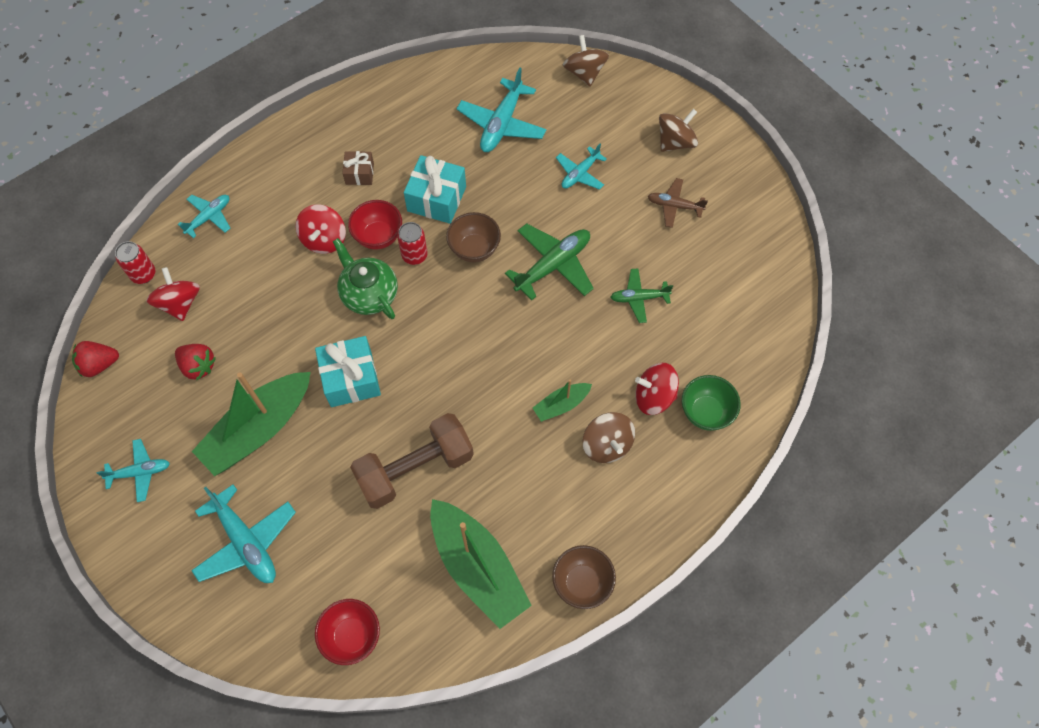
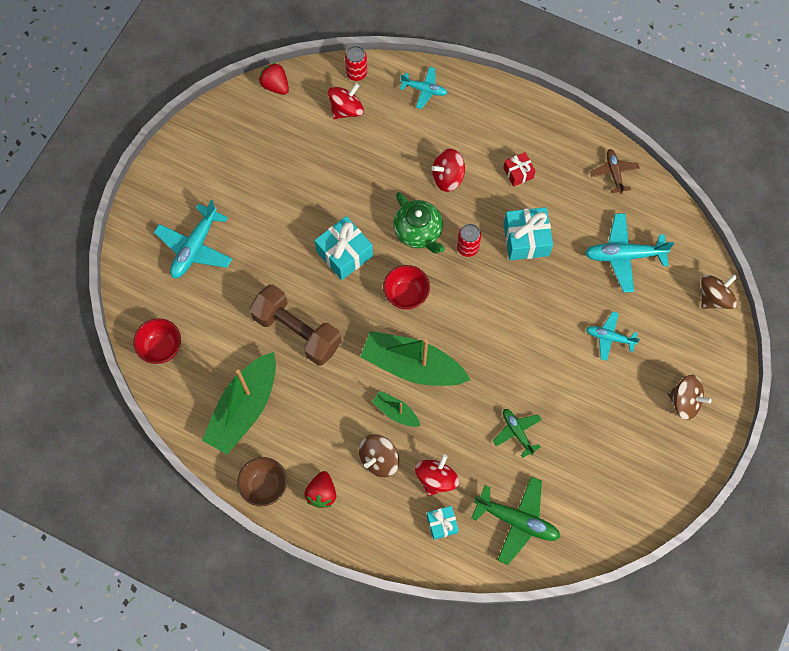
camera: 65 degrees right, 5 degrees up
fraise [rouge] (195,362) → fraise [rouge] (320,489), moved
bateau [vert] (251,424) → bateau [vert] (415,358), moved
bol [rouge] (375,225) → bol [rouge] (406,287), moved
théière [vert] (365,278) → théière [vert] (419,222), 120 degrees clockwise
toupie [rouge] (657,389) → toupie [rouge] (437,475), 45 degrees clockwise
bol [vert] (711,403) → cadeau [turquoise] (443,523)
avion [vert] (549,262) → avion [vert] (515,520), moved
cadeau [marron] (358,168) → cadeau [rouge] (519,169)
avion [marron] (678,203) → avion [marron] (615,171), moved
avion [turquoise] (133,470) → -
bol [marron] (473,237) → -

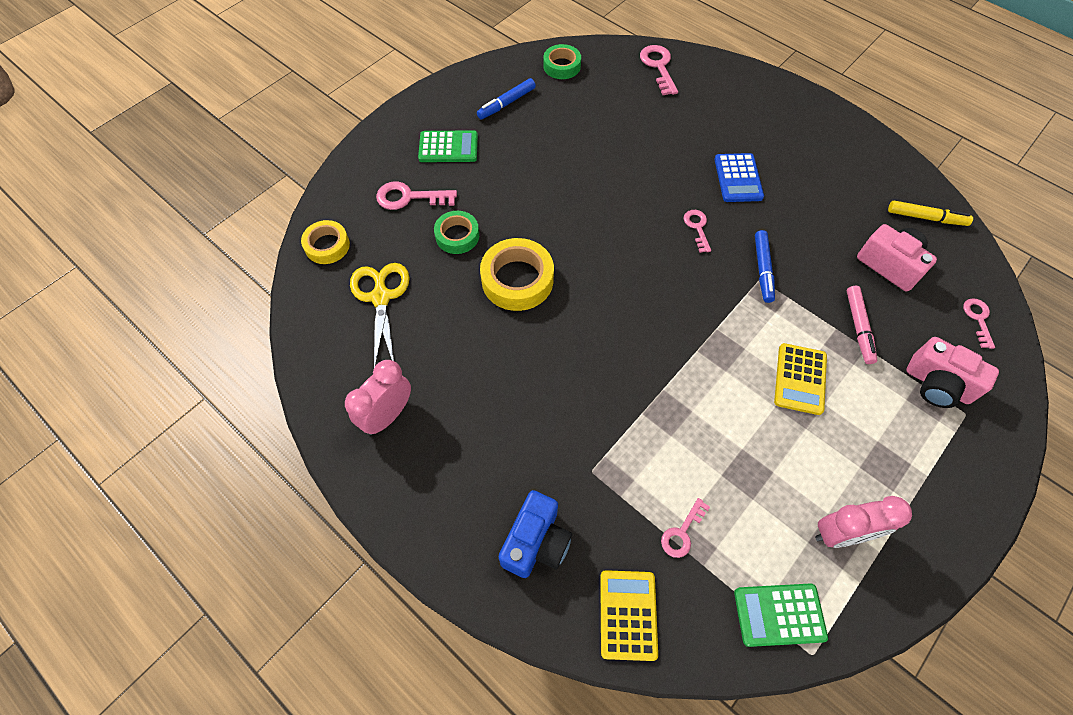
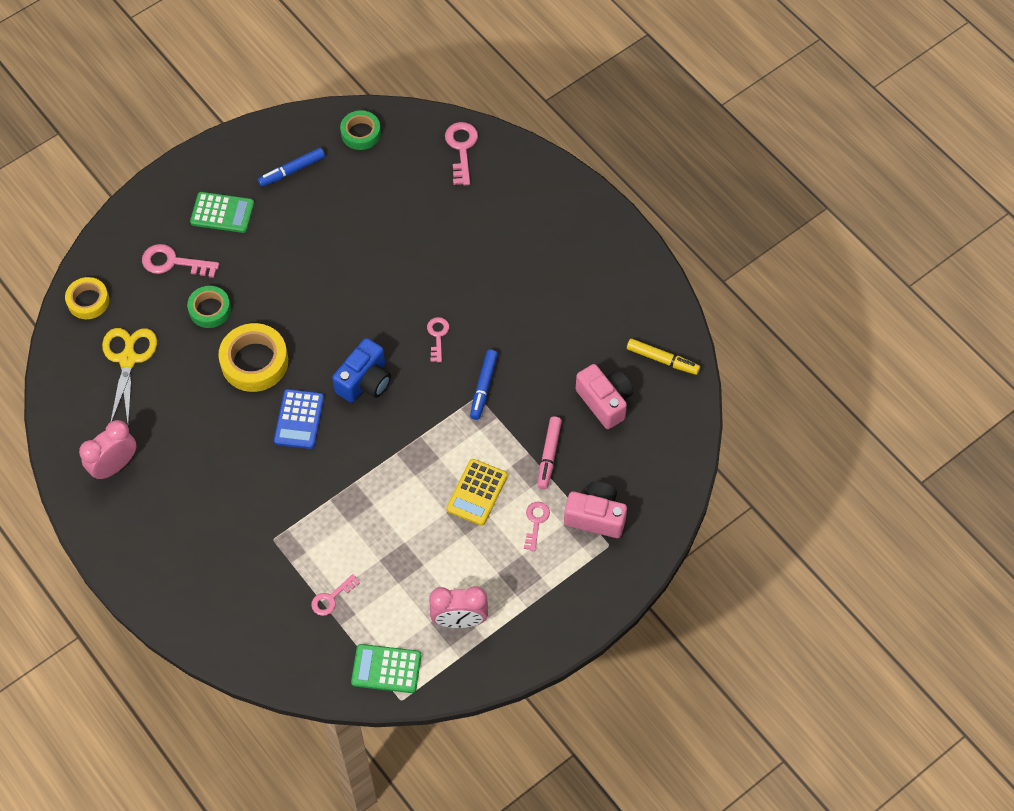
camera: 10 degrees right, 0 degrees up
calculatrice [bleu] (739,177) → calculatrice [bleu] (299,419), moved
appareil photo [bleu] (535,534) → appareil photo [bleu] (361,370), moved
clé [rose] (979,323) → clé [rose] (537,526), moved
appareil photo [rose] (952,372) → appareil photo [rose] (595,509), 150 degrees clockwise
calculatrice [jaune] (629,615) → -

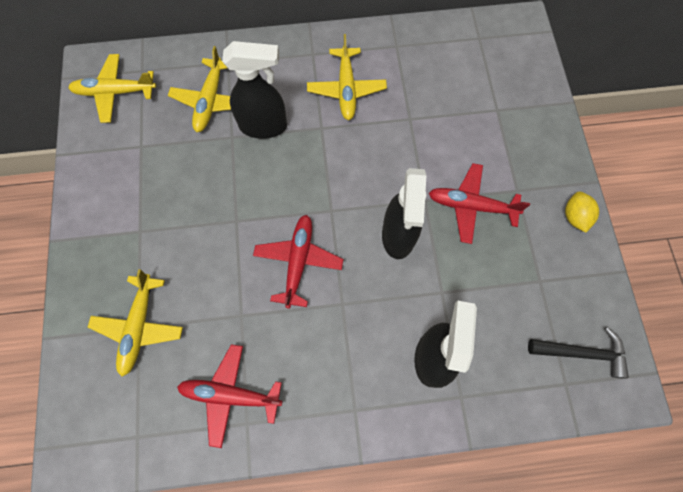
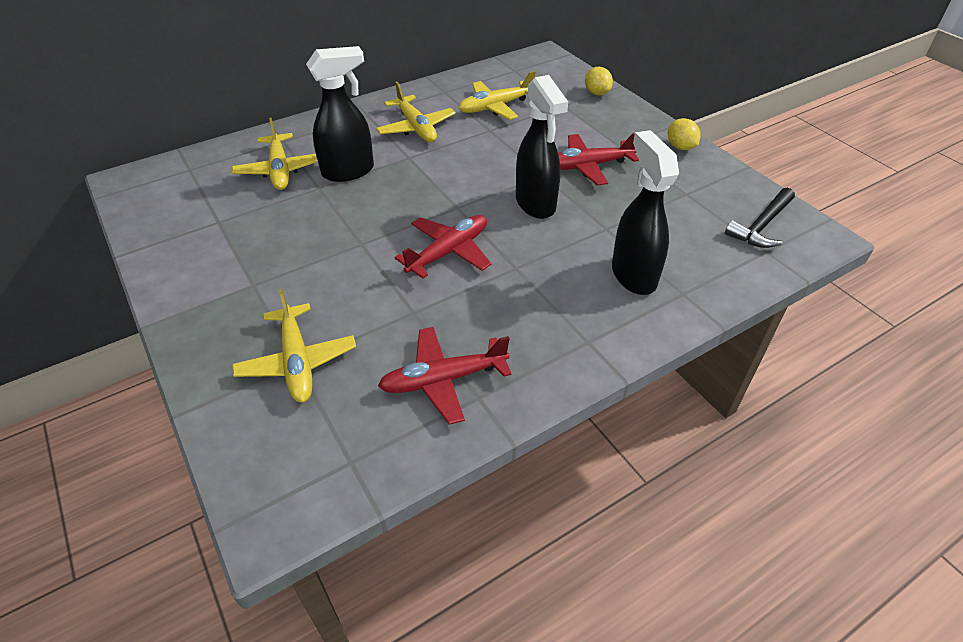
camera: 25 degrees left, 25 degrees down
avion [rouge] (298,262) → avion [rouge] (442,246), 60 degrees clockwise
avion [jaune] (112,88) → avion [jaune] (496,95), moved
- → citron [jaune] (599,81)
marteau [noir] (578,353) → marteau [noir] (760,217), 150 degrees clockwise

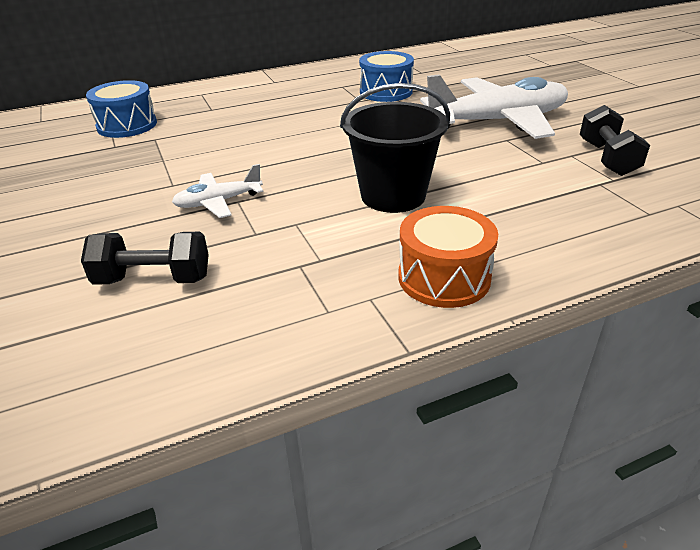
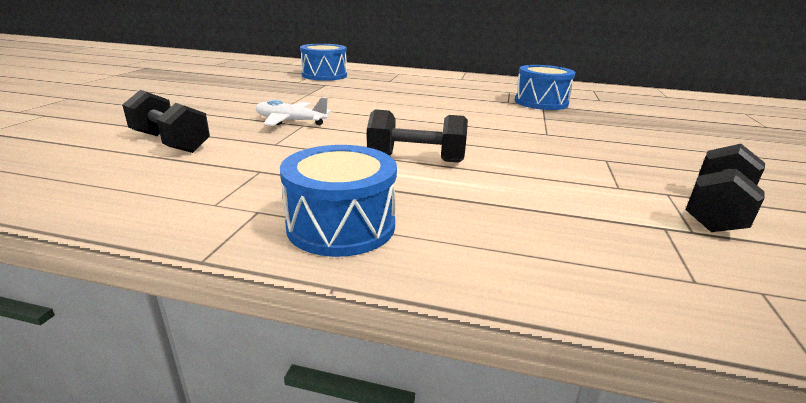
camera: 35 degrees right, 10 degrees down
tambour [orange] (448,257) → tambour [bleu] (338,201)
seau [noir] (395,148) → haltère [noir] (417,136)
avion [blanc] (494,106) → -

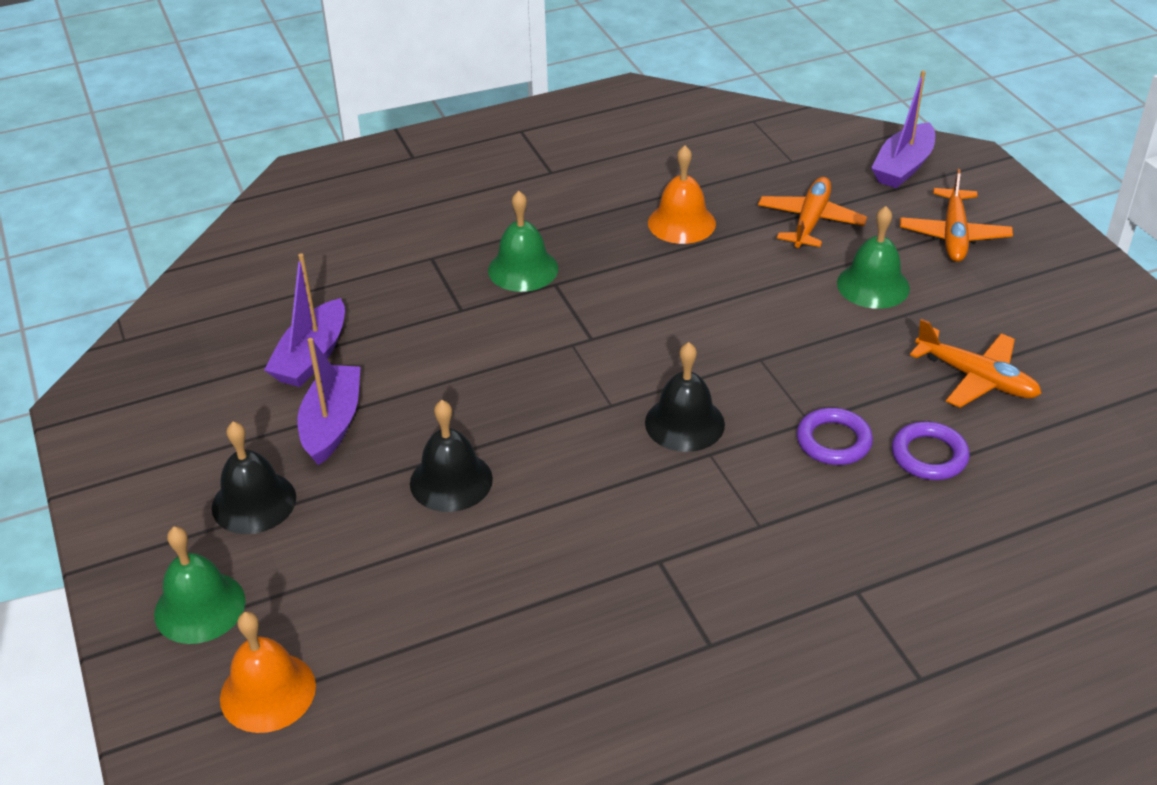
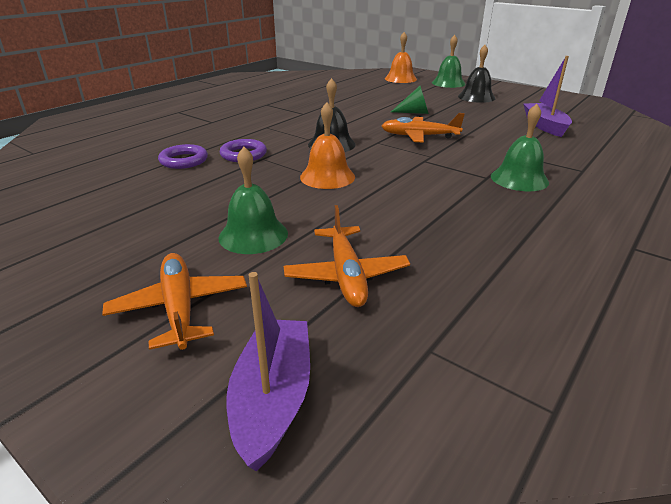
camera: 150 degrees right, 10 degrees down
cloche [orange] (682,194) → cloche [orange] (327,145), moved
avion [orange] (976,363) → avion [orange] (423,128), moved
cloche [noir] (451,456) → cône [vert] (410,100)
bateau [violet] (329,401) → -

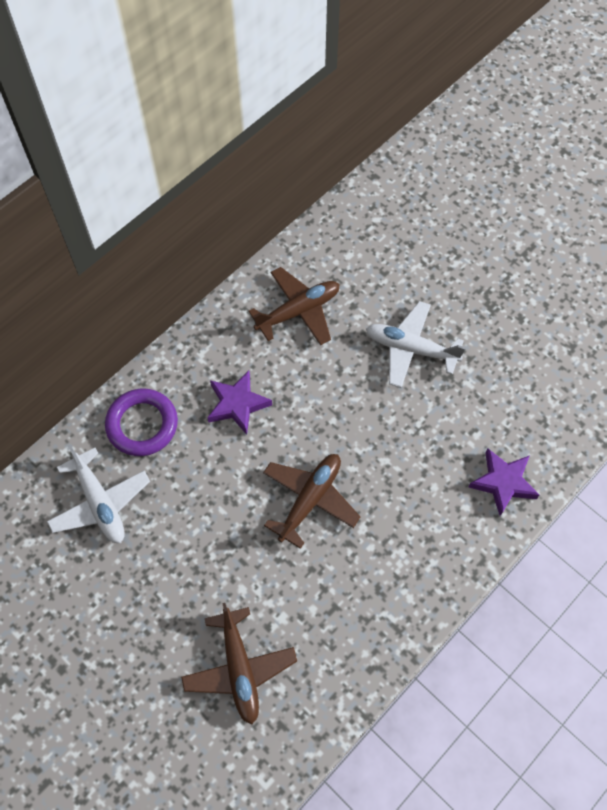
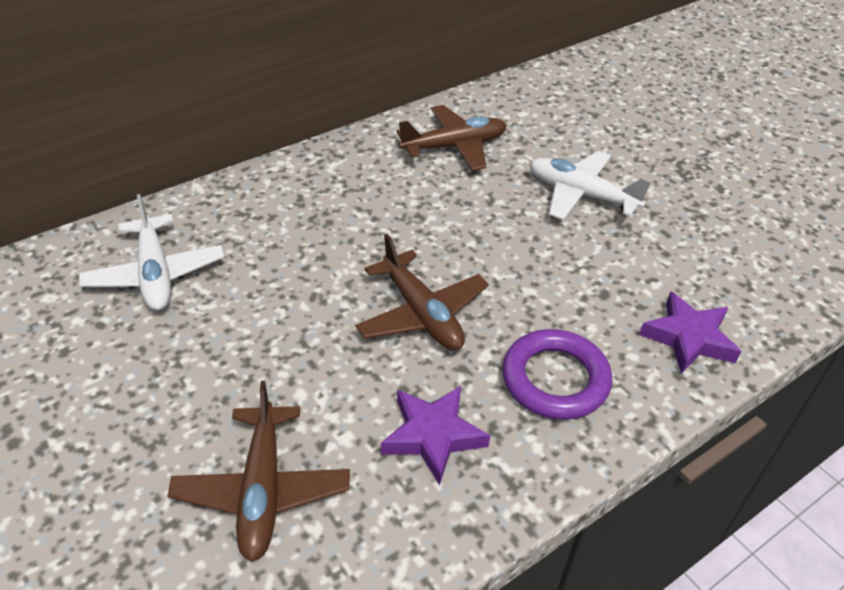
camera: 10 degrees right, 20 degrees down
avion [marron] (311,501) → avion [marron] (422,292), 105 degrees clockwise
étoile [violet] (239,403) → étoile [violet] (435,435), moved
anneau [violet] (141,422) → anneau [violet] (557,374), moved

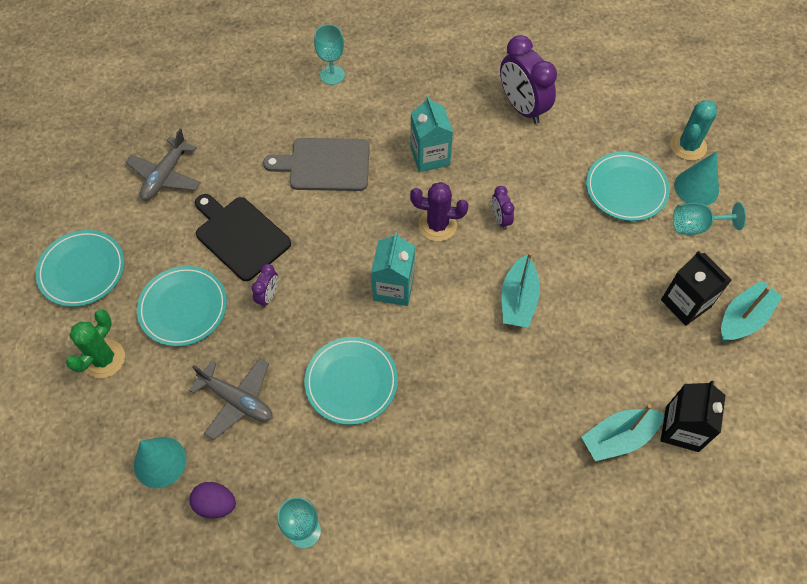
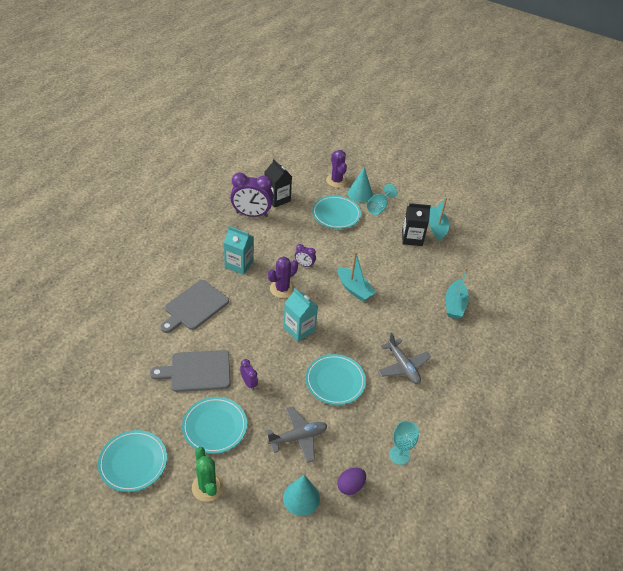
camera: 55 degrees left, 15 degrees down
planche à découper [noir] (243,237) → planche à découper [gris] (190,371)
brique de lait [noir] (693,416) → brique de lait [noir] (278,183), moved
cactus [turquoise] (693,130) → cactus [violet] (336,169)
avion [gris] (163,164) → avion [gris] (404,358), moved
verre à pied [turquoise] (329,54) → -

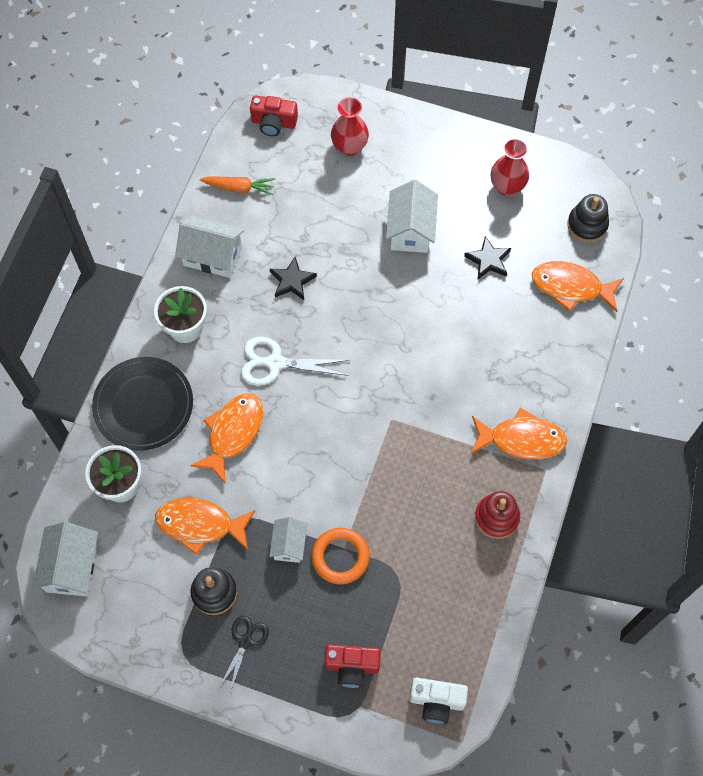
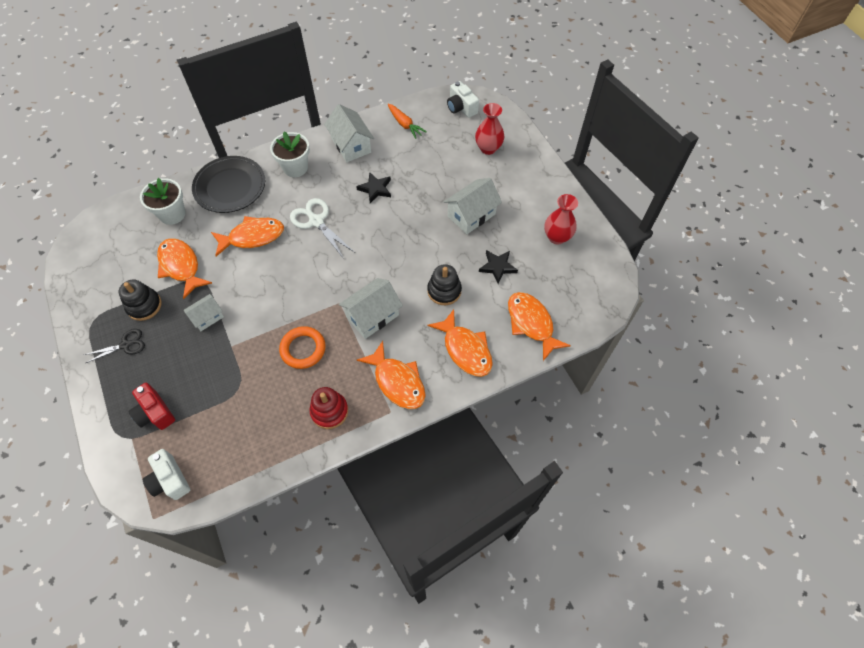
camera: 45 degrees right, 5 degrees down
anneau [orange] (340,556) → anneau [orange] (302,347), moved
maison [blanc] (65,559) → maison [blanc] (371,308), moved
jouet à empiler [noir] (588,218) → jouet à empiler [noir] (444,284), moved
- → poisson [orange] (460,343)
appareil photo [rouge] (274,116) → appareil photo [blanc] (463,99)

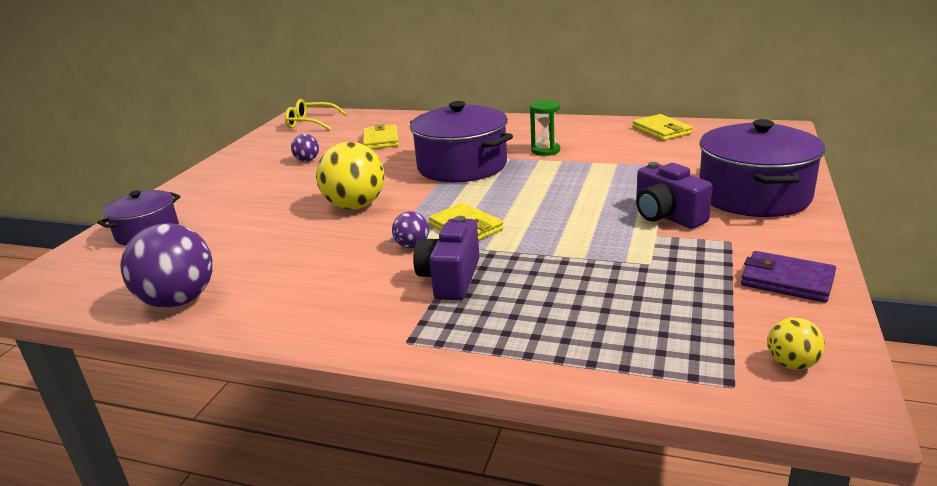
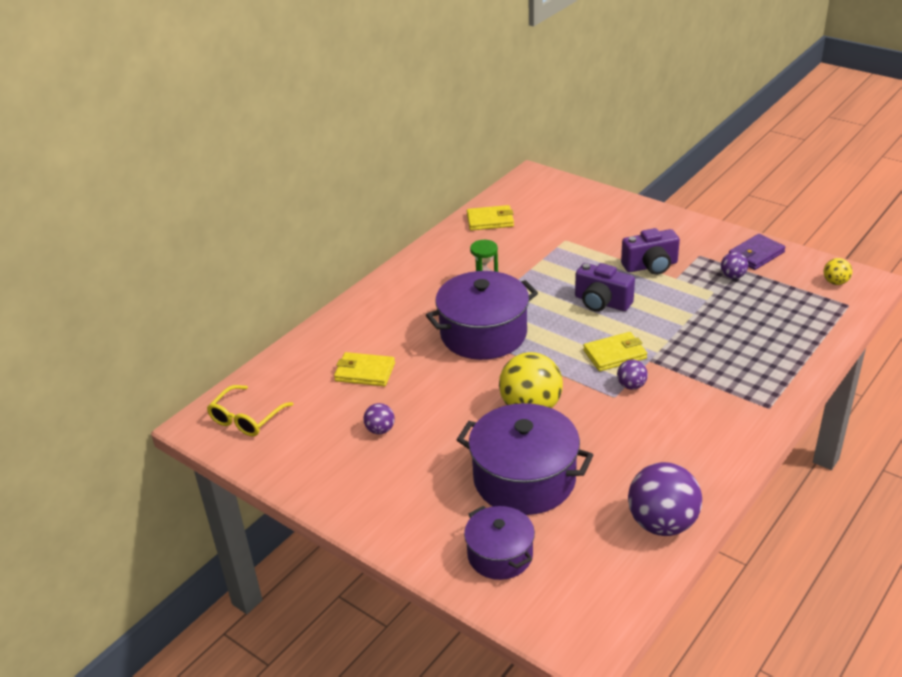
camera: 70 degrees left, 10 degrees up
marmite [violet] (762,168) → marmite [violet] (525,459), moved
appareil photo [violet] (446,258) → appareil photo [violet] (605,287), moved
- → balle [violet] (734,265)

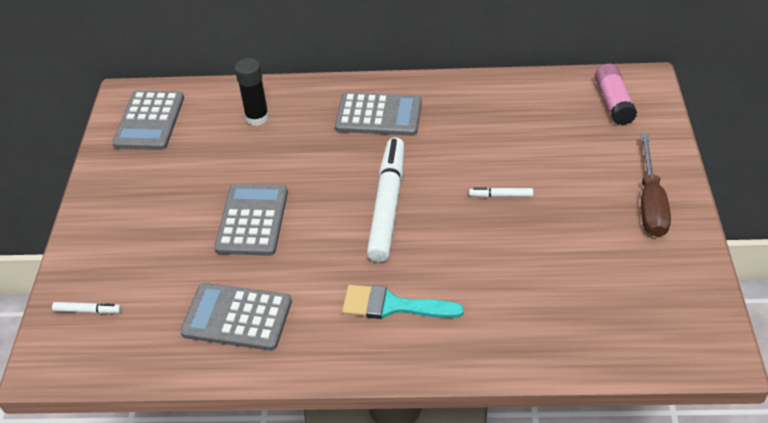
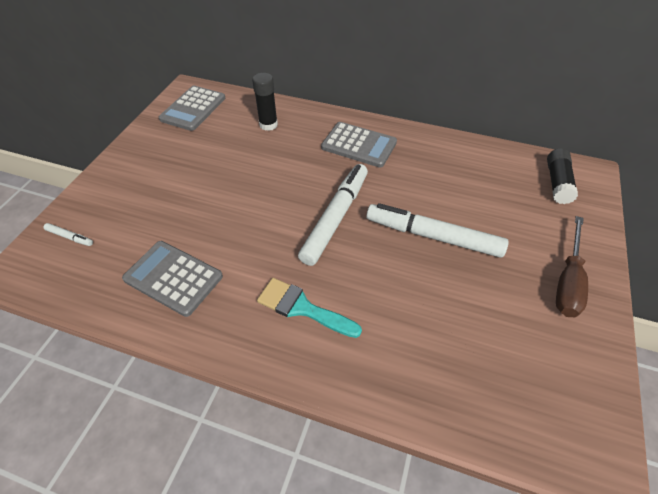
camera: 15 degrees right, 5 degrees up
feutre [blanc] (501,193) → feutre [blanc] (437,230), x2.45
bâton de colle [rose] (616,94) → bâton de colle [noir] (562,176)
calculatrice [gris] (251,220) → -

